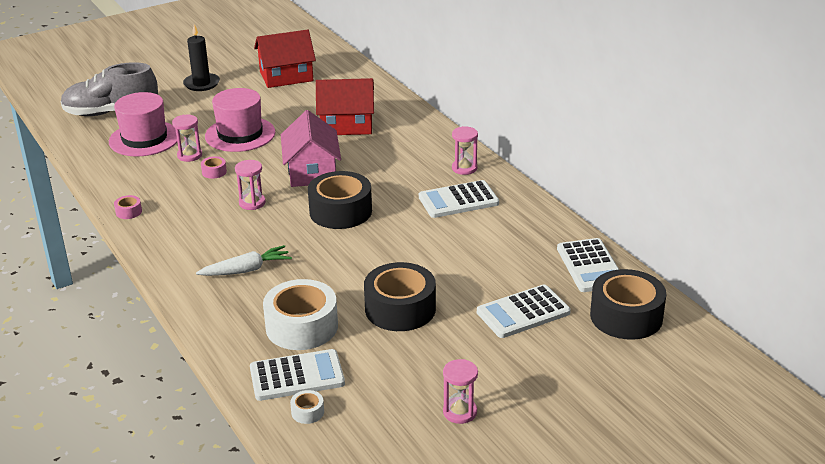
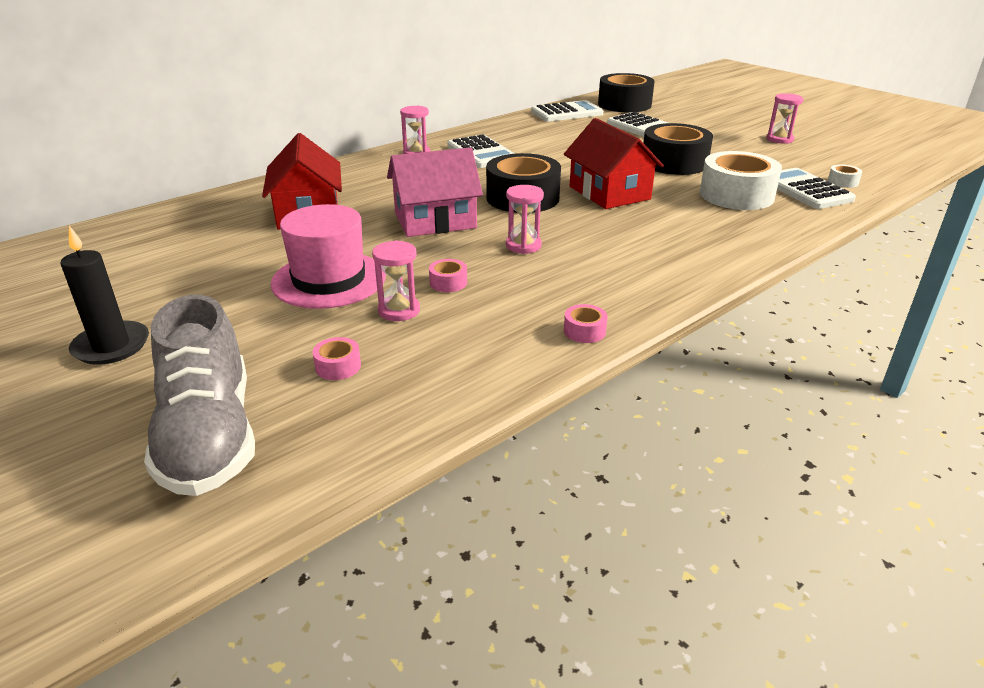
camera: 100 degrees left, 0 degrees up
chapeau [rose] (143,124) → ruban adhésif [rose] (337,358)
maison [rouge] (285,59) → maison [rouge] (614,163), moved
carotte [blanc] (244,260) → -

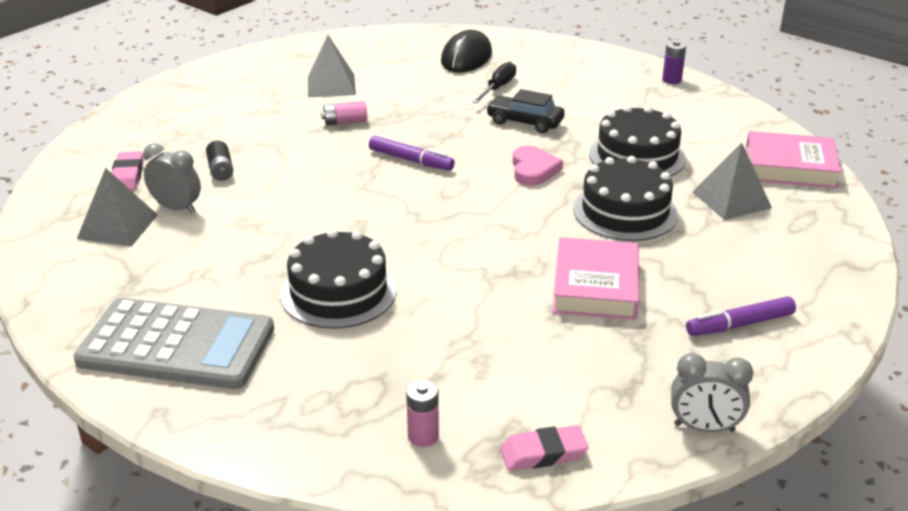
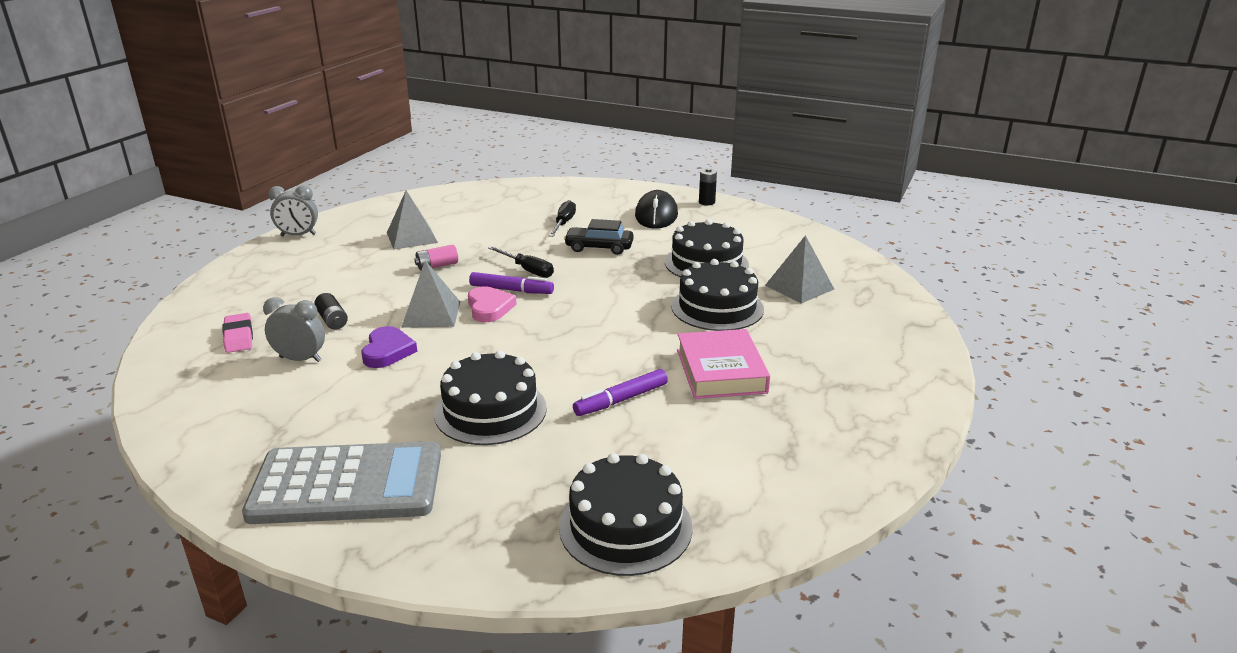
camera: 15 degrees left, 5 degrees down
réveil [gris] (712,392) → réveil [gris] (293,210), moved
- → cœur [violet] (389,347)
pyramide [gris] (117,207) → pyramide [gris] (430,294), moved
cœur [rose] (538,166) → cœur [rose] (492,304), moved
- → tournevis [noir] (521,262)
pile [rose] (422,413) → gâteau [noir] (626,514)
feutre [violet] (741,316) → feutre [violet] (620,392), moved
souris [noir] (466,51) → souris [noir] (656,209), moved
pile [violet] (674,62) → pile [noir] (708,186)
gomme [rose] (544,448) → -
livre [rose] (794,159) → -

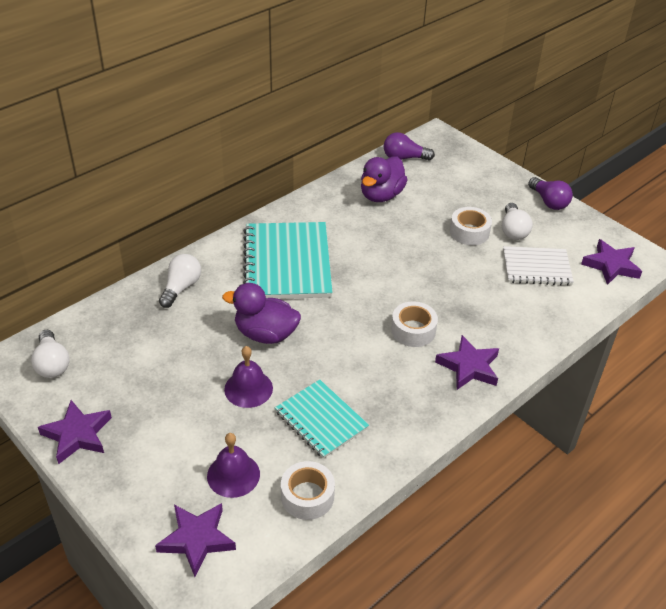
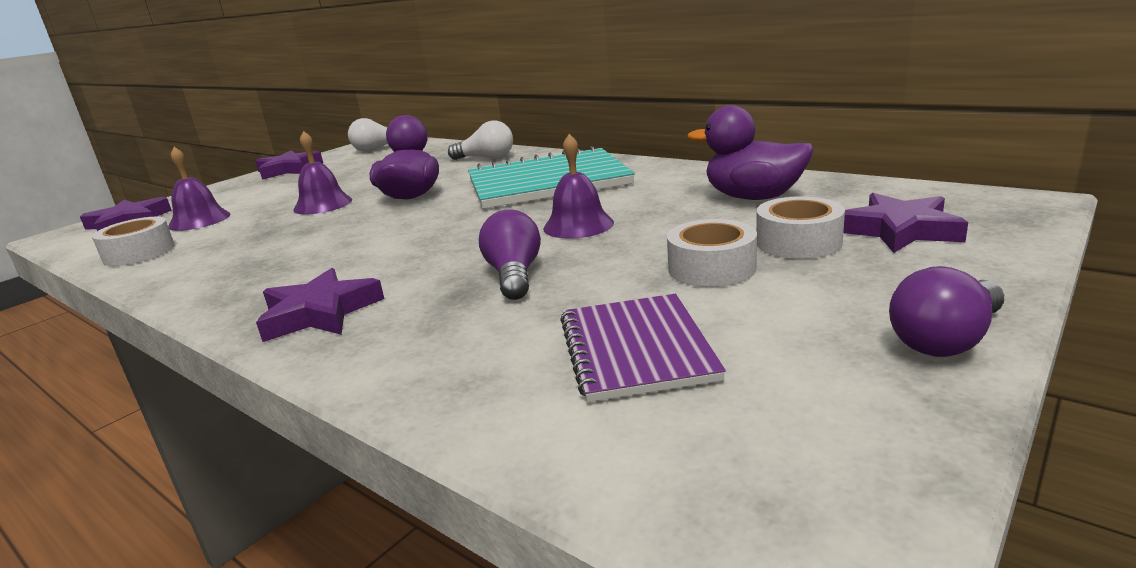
camera: 85 degrees right, 20 degrees down
ampoule [violet] (409,146) → ampoule [violet] (510,254), moved
- → cloche [violet] (578,186)
carnet [blanc] (538,266) → carnet [violet] (643,348)
ruban adhésif [blanc] (414,324) → ruban adhésif [blanc] (800,227), moved
étoile [violet] (611,262) → étoile [violet] (905,223), moved
carnet [turquoise] (322,419) → -
ampoule [blanc] (517,221) → -

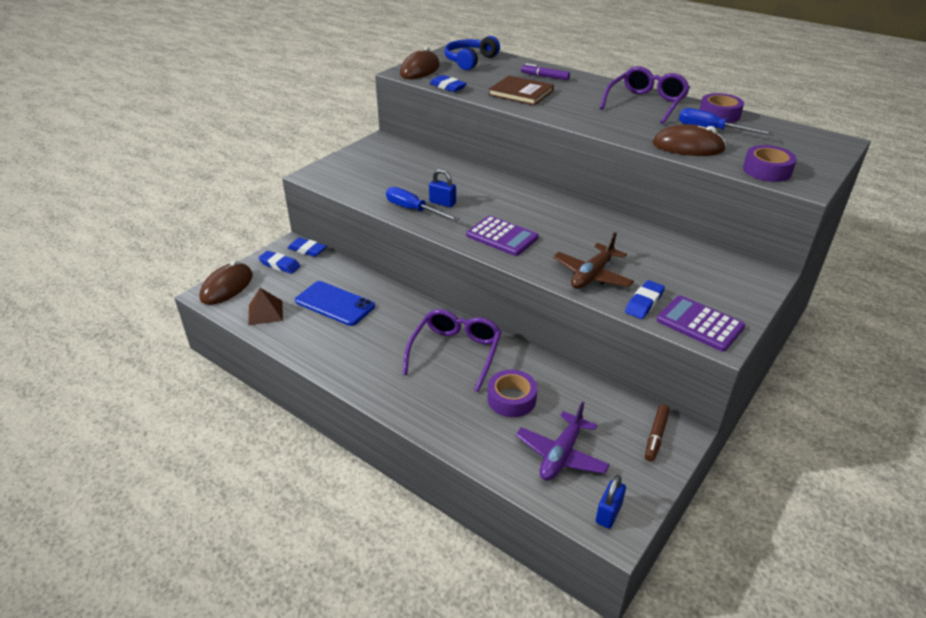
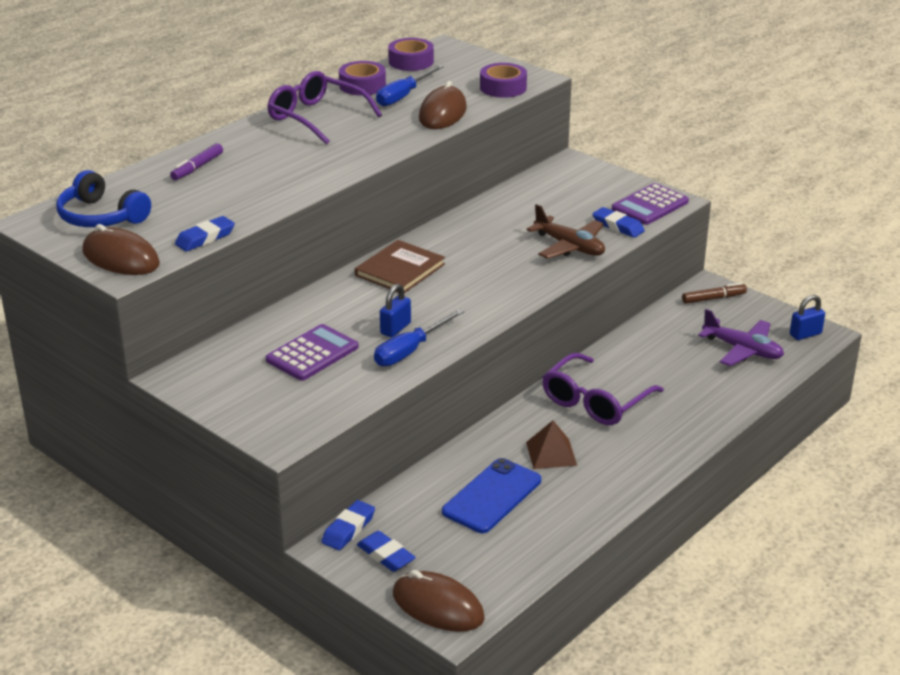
camera: 85 degrees left, 5 degrees down
calculatrice [violet] (502,236) → calculatrice [violet] (312,352), moved
livre [marron] (521,90) → livre [marron] (400,266), moved
gomme [bleu] (279,262) → gomme [bleu] (386,551), 75 degrees counterclockwise
ruban adhésif [violet] (512,393) → ruban adhésif [violet] (411,54), moved
pyramide [marron] (265,306) → pyramide [marron] (551,445), moved
lunettes [violet] (452,350) → lunettes [violet] (603,389), 75 degrees counterclockwise
feutre [marron] (657,433) → feutre [marron] (714,293), 45 degrees counterclockwise
cadenas [bleu] (611,502) → cadenas [bleu] (807,317), 60 degrees counterclockwise

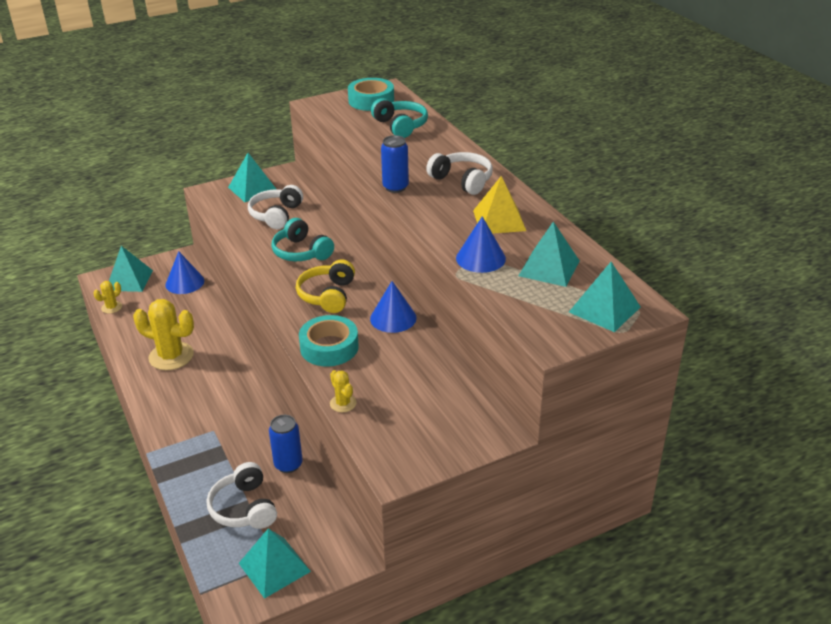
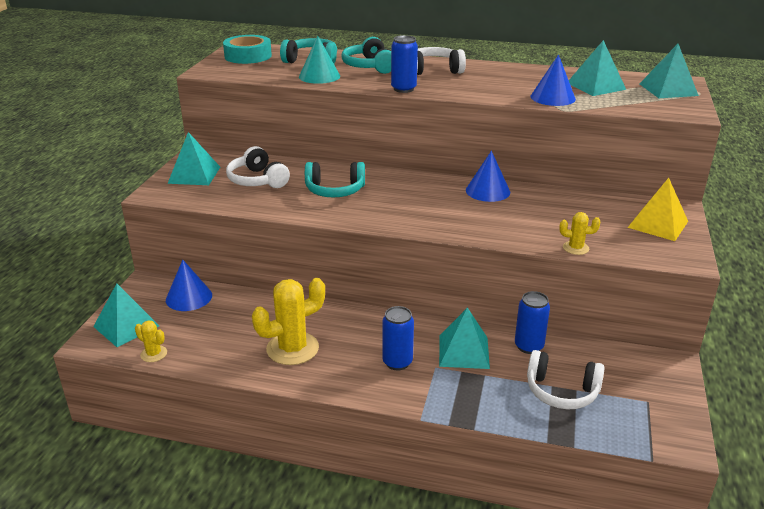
camera: 50 degrees left, 5 degrees down
cactus [jaune] (108,297) → cactus [jaune] (151,341), 45 degrees counterclockwise
- → cône [turquoise] (319,60)
- → casque audio [turquoise] (366,55)
- → canette [bleu] (398,338)
pyramide [turquoise] (275,563) → pyramide [turquoise] (464,338), moved
pyramide [jaune] (499,205) → pyramide [jaune] (657,209), moved
casque audio [jaune] (325,286) → -
ruban adhésif [turquoise] (329,340) → -

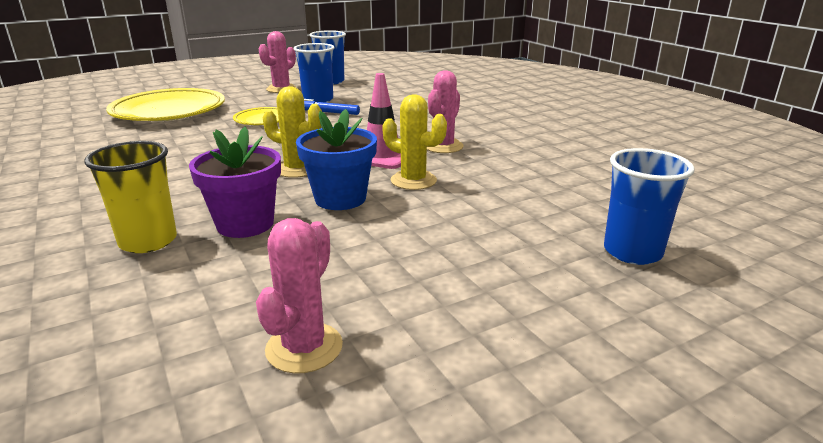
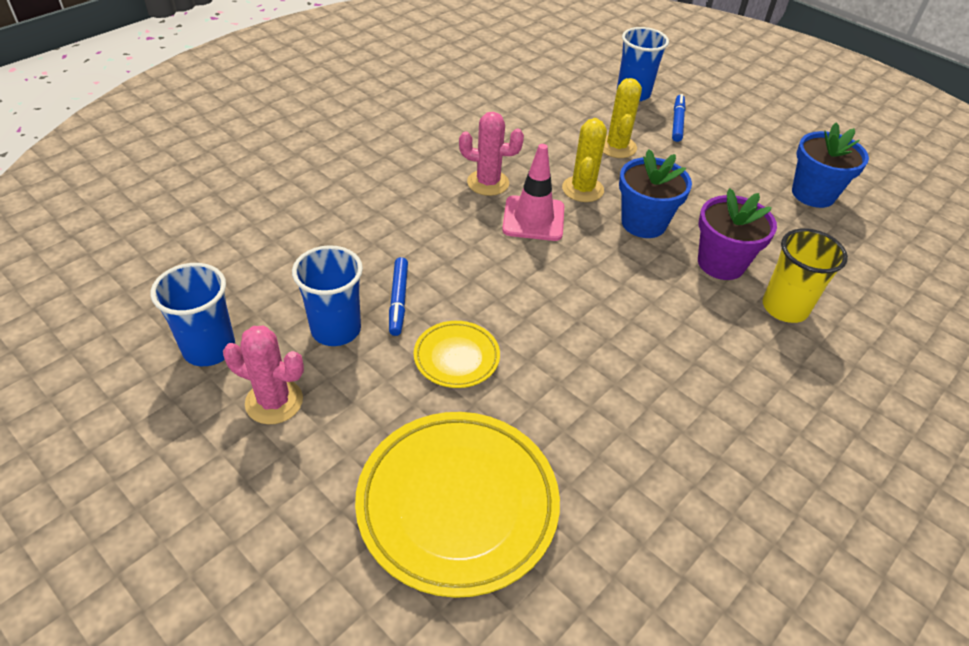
camera: 110 degrees left, 20 degrees up
cactus [jaune] (292,132) → cactus [jaune] (622,118), moved
- → feutre [bleu] (679,118)
cactus [rose] (299,296) → pot de fleurs [bleu] (830,165)

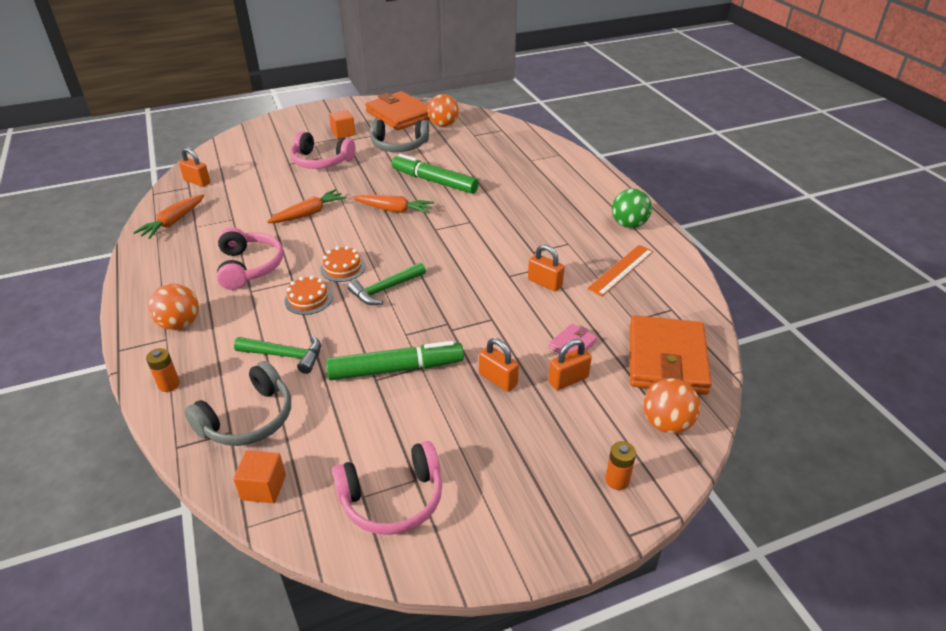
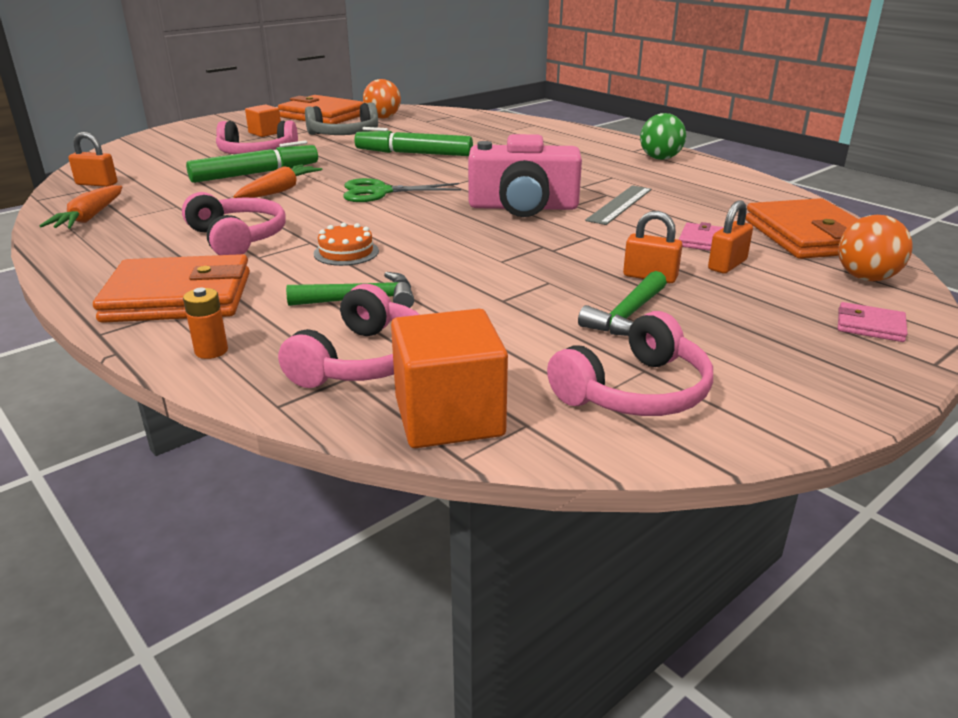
camera: 20 degrees left, 10 degrees down
balle [orange] (173,307) → portefeuille [orange] (171,288)
feutre [vert] (395,360) → feutre [vert] (252,161), moved
casque audio [gris] (237,403) → casque audio [rose] (349,336)
- → ciseaux [vert] (402,190)
cube [orange] (259,476) → cube [orange] (449,378), x1.74
- → appareil photo [rose] (525,175)
marteau [vert] (387,283) → marteau [vert] (622,303), moved
cadenas [orange] (546,267) → règle [gris] (618,205)
pile [orange] (620,465) → portefeuille [rose] (873,322)
gâteau [orange] (343,264) → -
carotte [orange] (393,204) → -
règle [orange] (620,270) → -

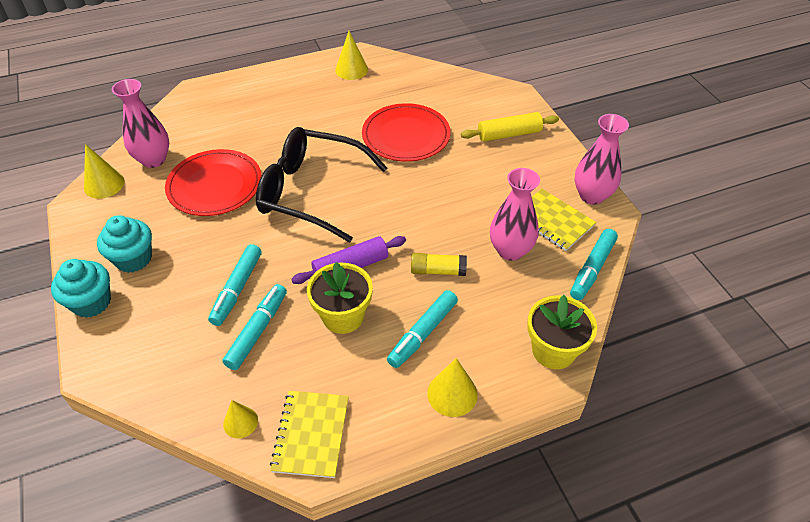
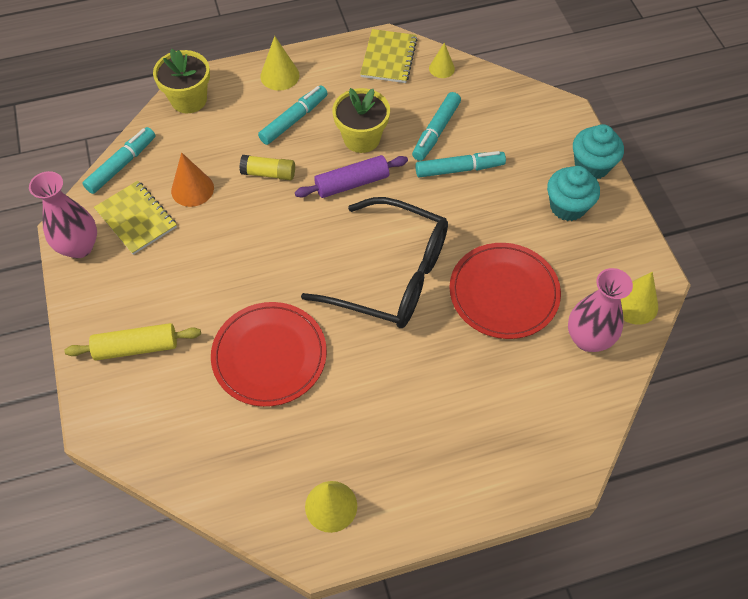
camera: 175 degrees left, 10 degrees up
vase [rose] (515,214) → cône [orange] (192,179)
feutre [turquoise] (235,285) → feutre [turquoise] (460,164), 60 degrees clockwise

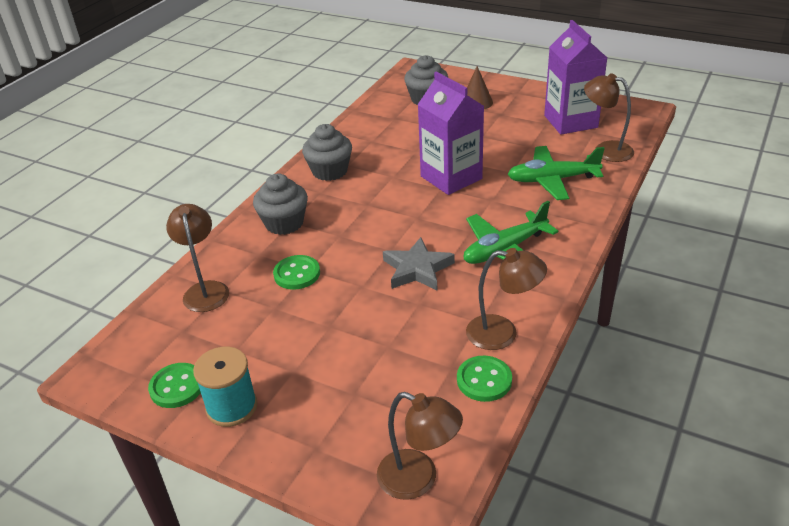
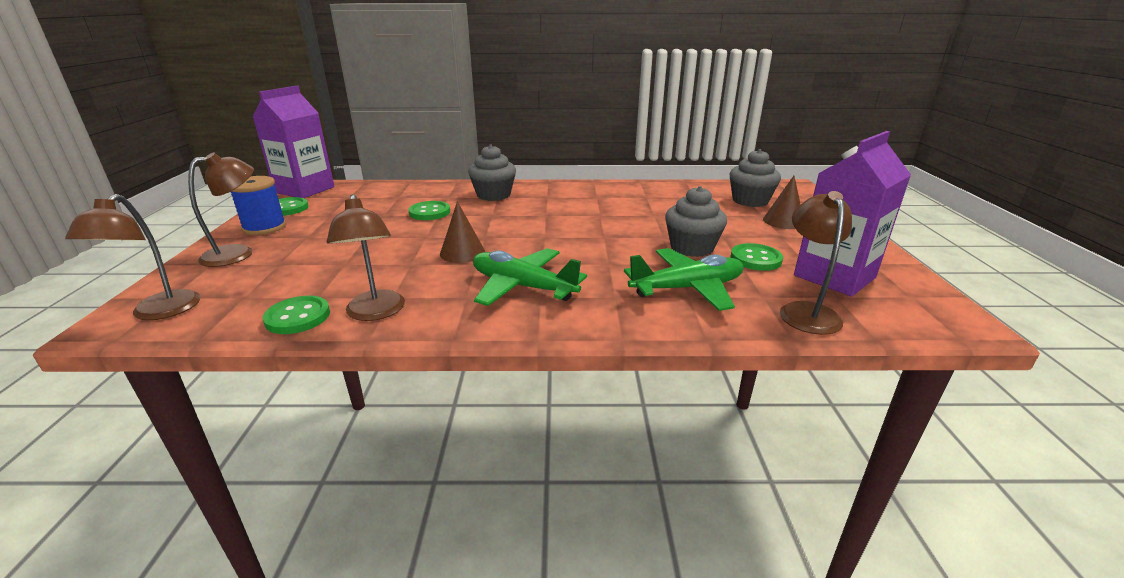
camera: 60 degrees right, 10 degrees down
lampe [marron] (197,258) → lampe [marron] (221,210), moved
bobine [turquoise] (225,387) → bobine [bleu] (258,205)
brique de lait [violet] (450,133) → brique de lait [violet] (294,142), moved
étoile [gris] (419,263) → cône [marron] (462,232)
avion [vert] (556,173) → avion [vert] (684,279), 105 degrees clockwise
muffin [gris] (327,152) → muffin [gris] (696,221), moved
- → bouton [vert] (757,257)

